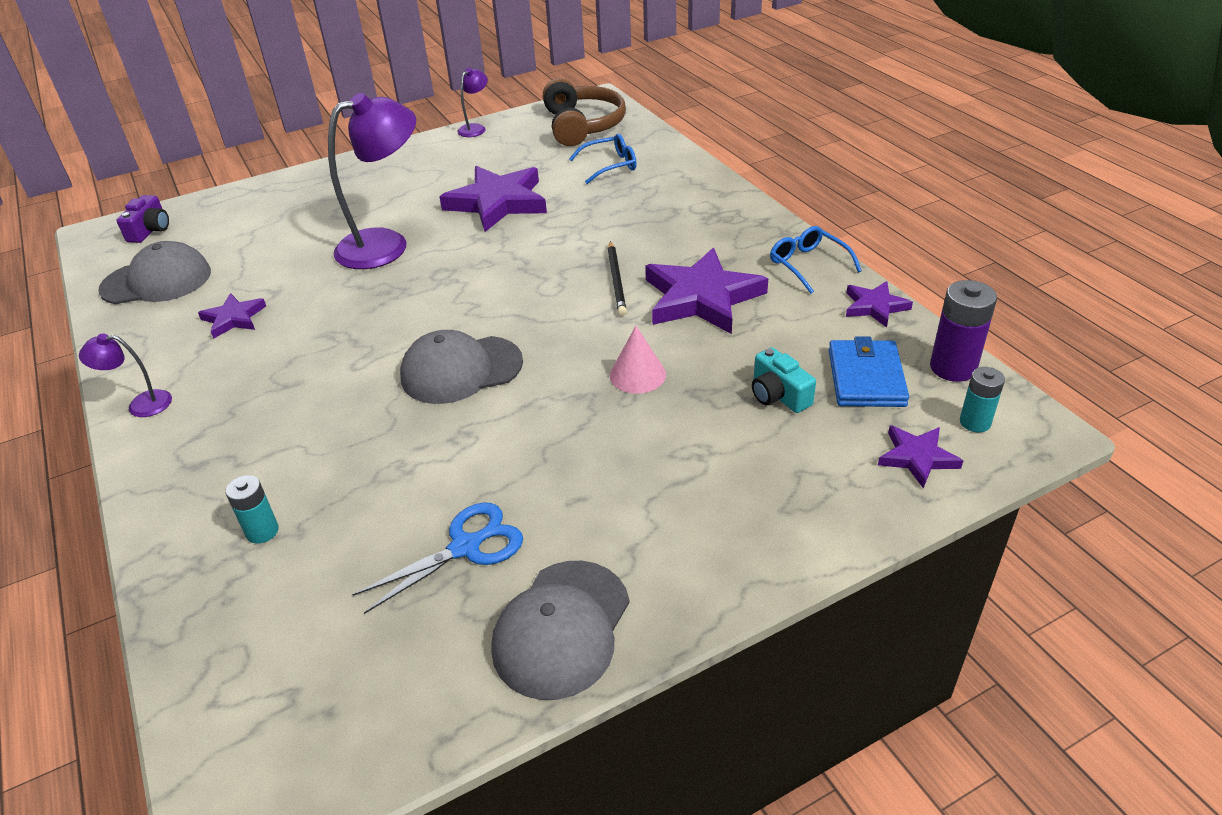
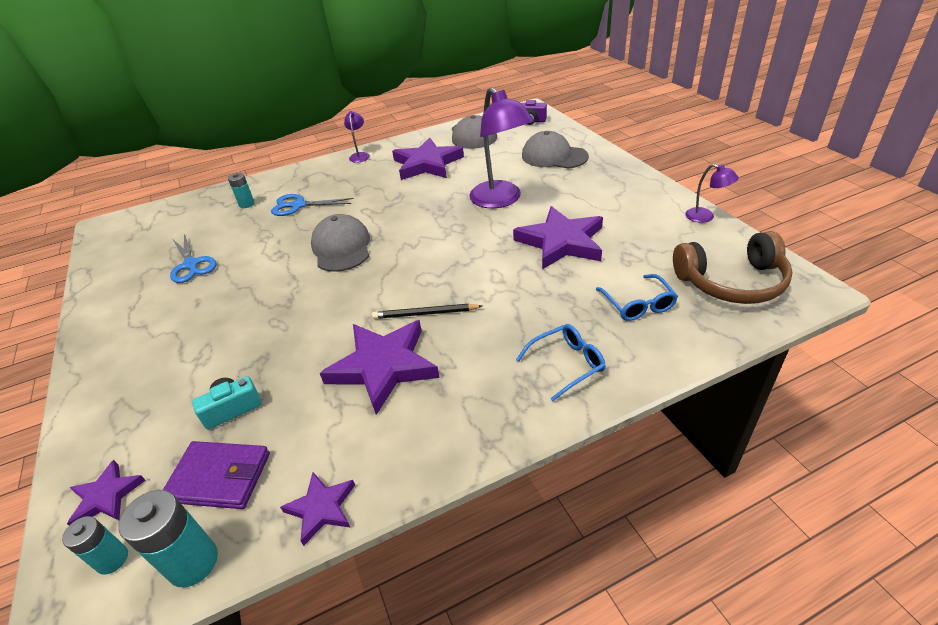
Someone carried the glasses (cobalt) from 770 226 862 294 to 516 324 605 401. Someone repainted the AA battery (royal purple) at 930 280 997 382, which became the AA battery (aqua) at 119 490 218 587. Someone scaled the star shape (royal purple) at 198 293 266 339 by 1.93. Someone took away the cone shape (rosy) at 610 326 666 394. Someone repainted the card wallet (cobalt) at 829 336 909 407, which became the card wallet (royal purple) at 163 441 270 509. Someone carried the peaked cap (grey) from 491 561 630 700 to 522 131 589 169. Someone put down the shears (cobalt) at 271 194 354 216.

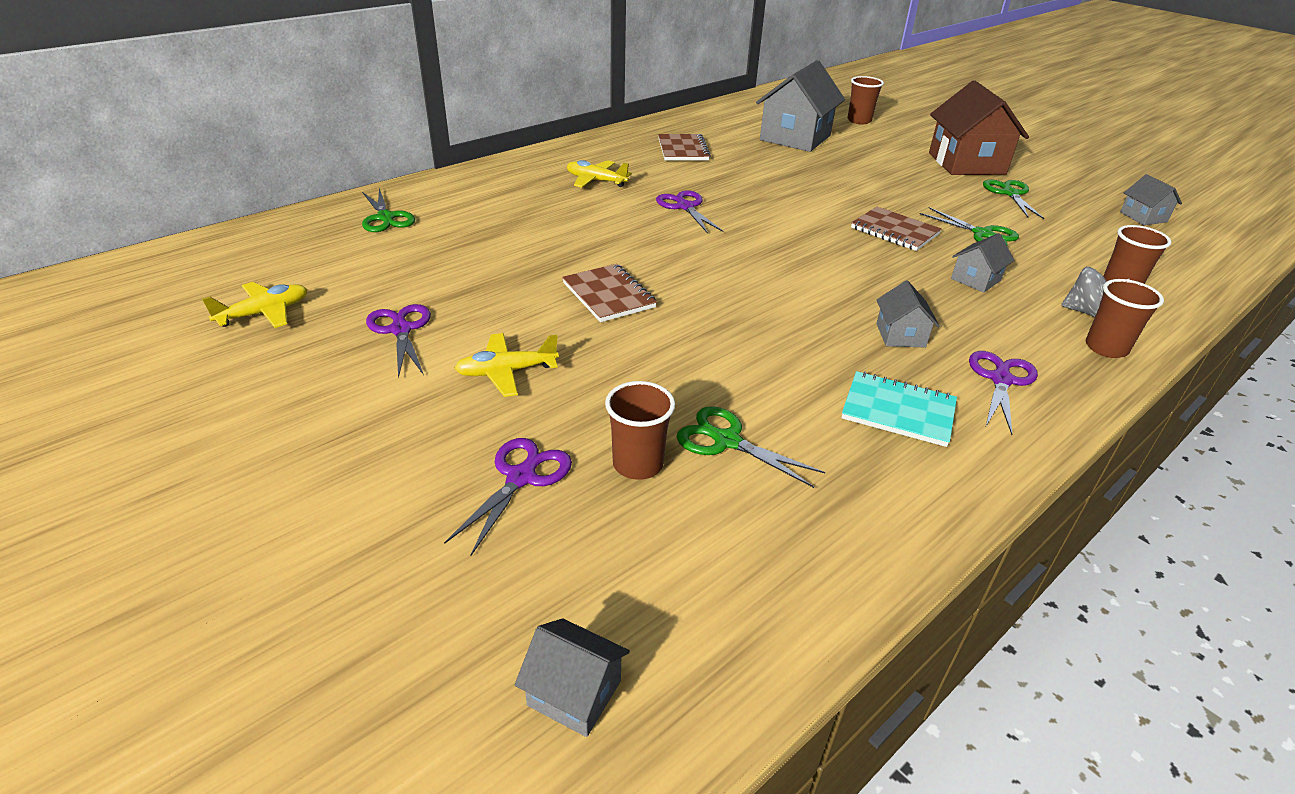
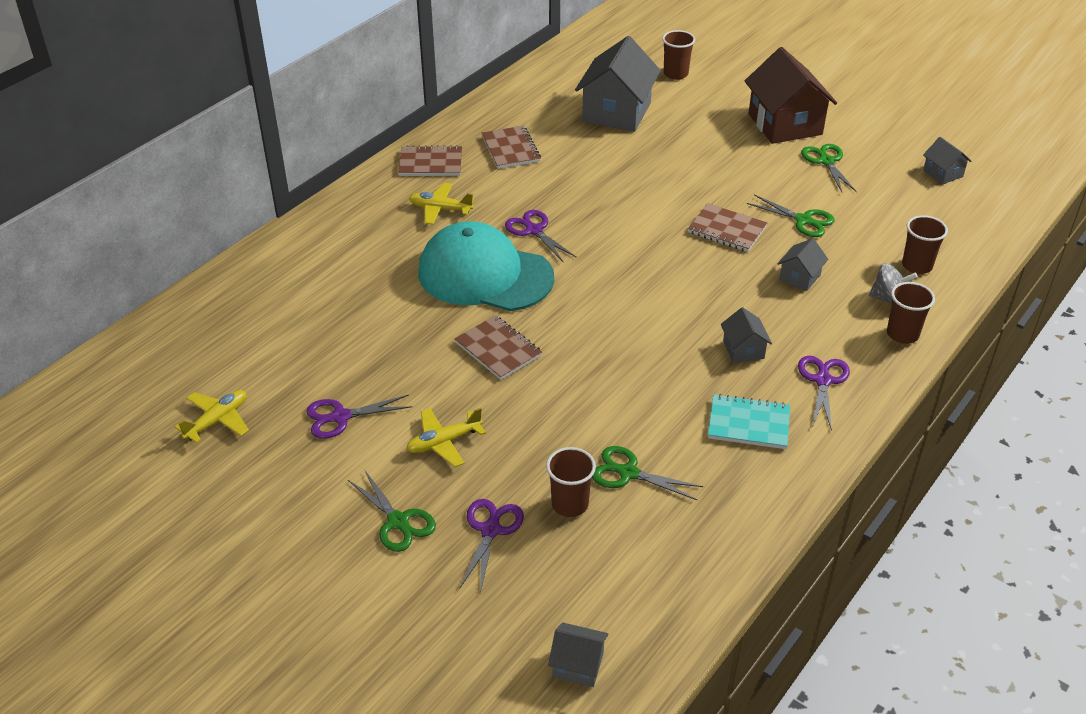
Someone carried the shears (emerald) from 362 188 415 232 to 348 469 436 552. Someone rotated the shears (royal purple) at 366 304 431 379 by 75 degrees counterclockwise. Someone put down the notebook (russet) at 398 145 462 176. Someone put down the peaked cap (aqua) at 418 221 554 311.

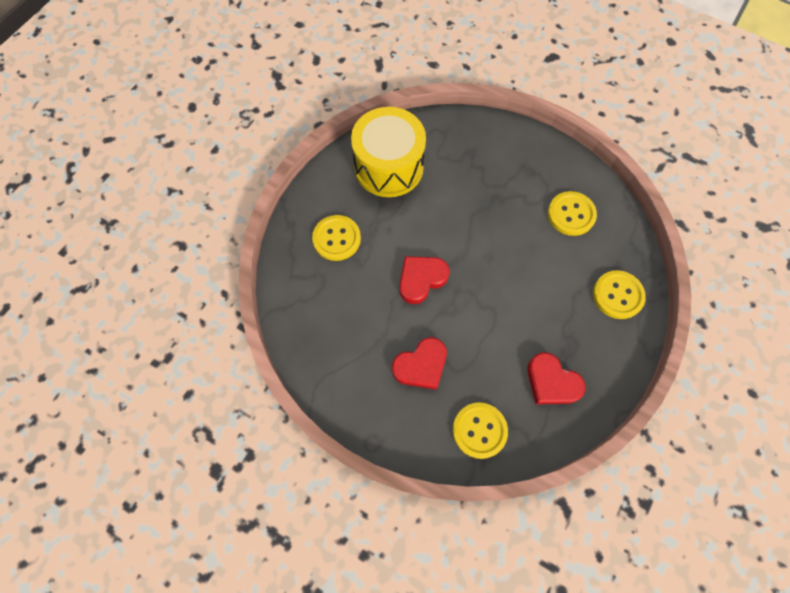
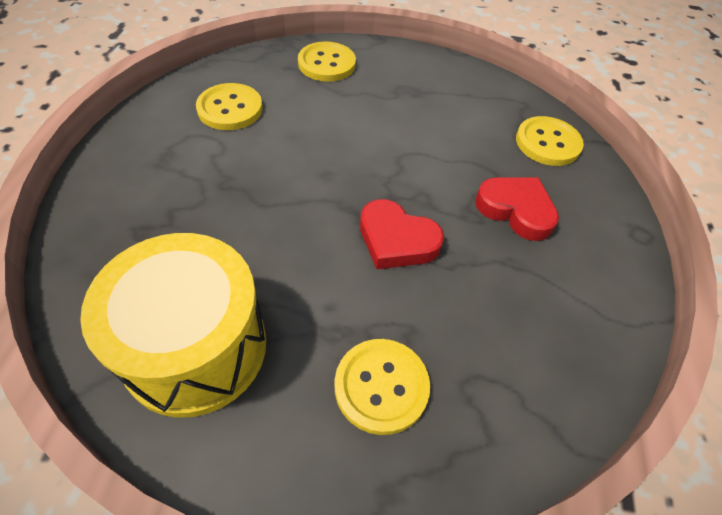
Someone took away the heart shape (red) at 527 352 585 404.

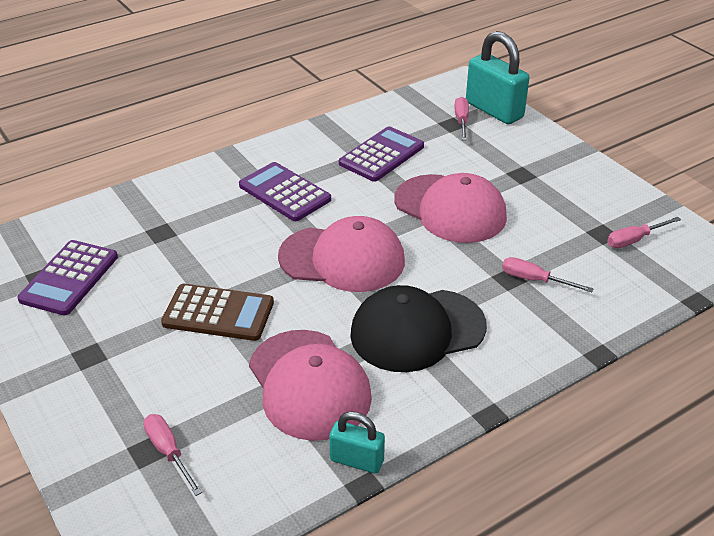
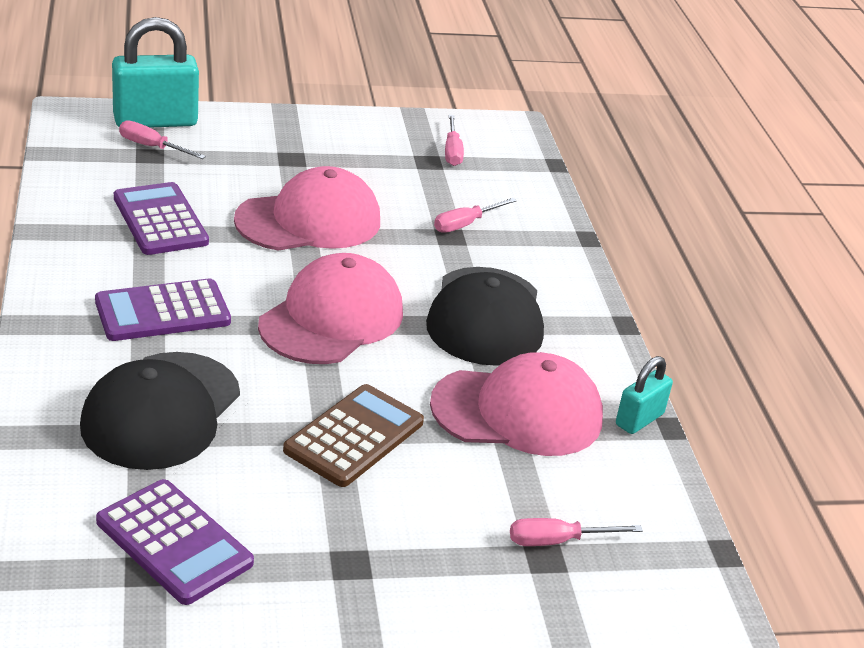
Someone put down the peaked cap (jet-black) at 80 352 240 470.

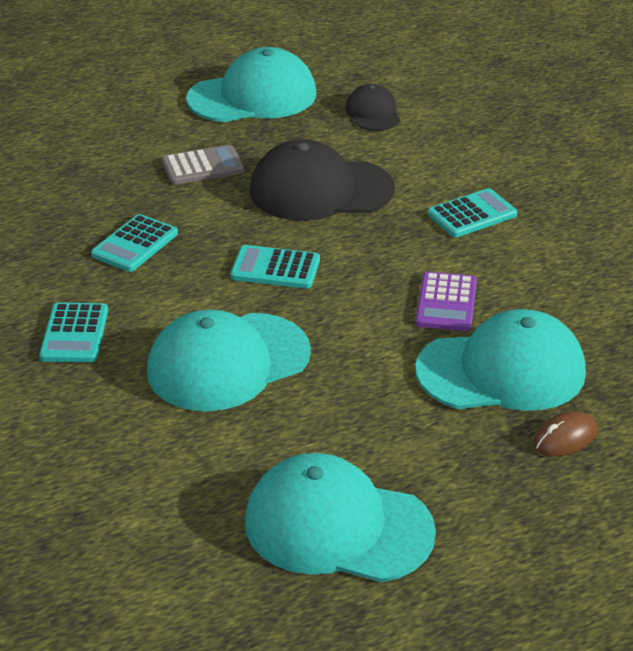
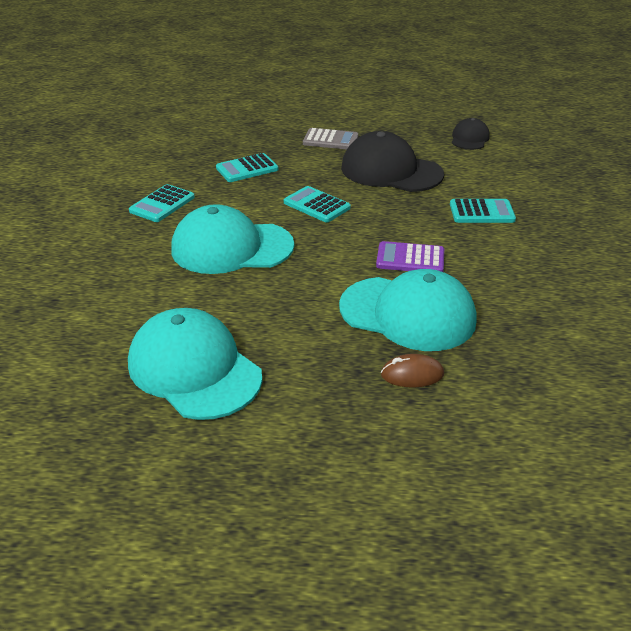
Someone took away the peaked cap (aqua) at 186 47 316 122. Someone rotated the calculator (royal purple) at 416 272 477 331 by 60 degrees clockwise.

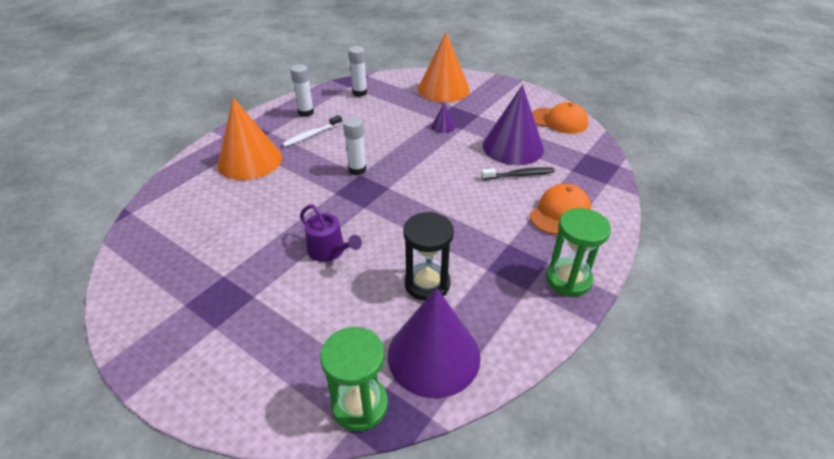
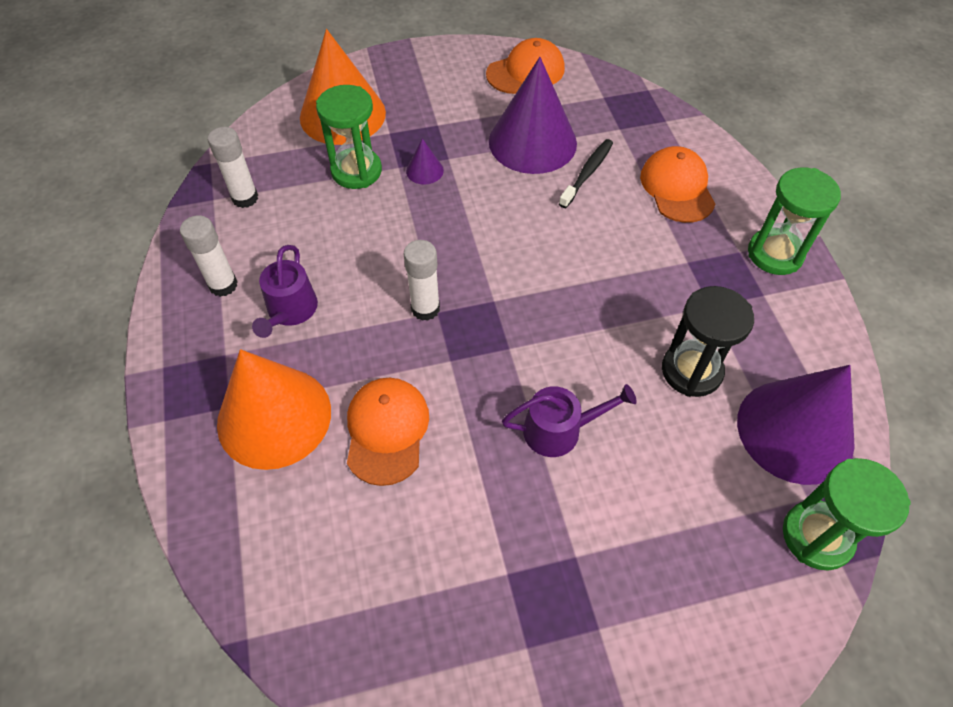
Someone swapped the tooth brush (snow-white) at 282 115 342 147 for the watering can (royal purple) at 252 245 318 338. Someone put down the sandglass (emerald) at 316 85 382 189. Someone put down the peaked cap (orange) at 347 378 429 486.

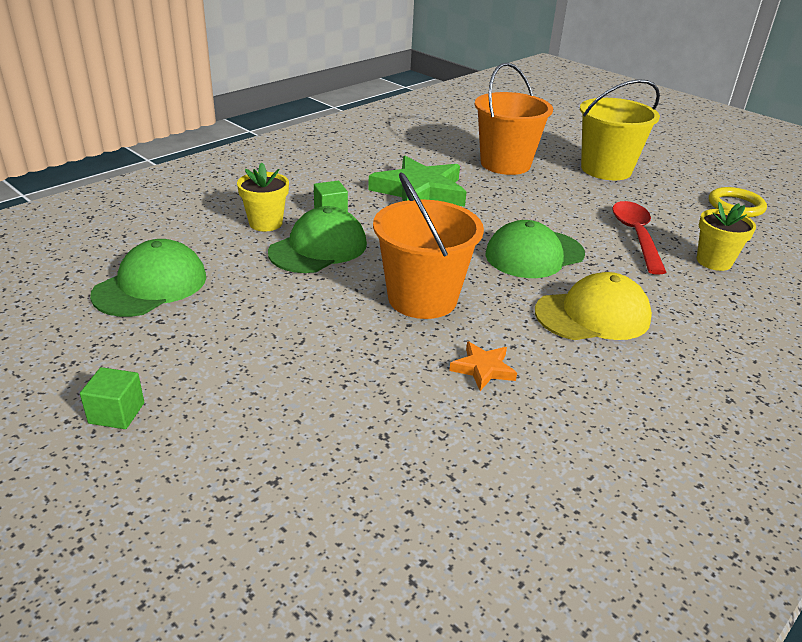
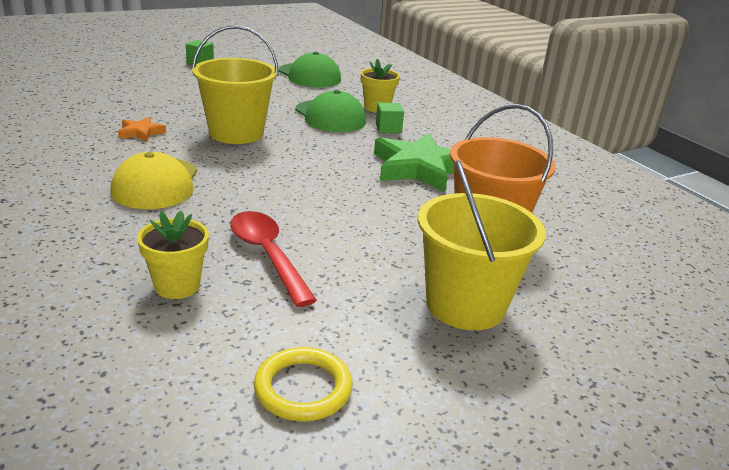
Someone repainted the bucket (orange) at 373 172 484 319, which became the bucket (bright yellow) at 192 25 279 144. Someone rotated the teaspoon (red) at 612 201 667 275 by 135 degrees counterclockwise. Someone took away the peaked cap (emerald) at 485 220 585 278.

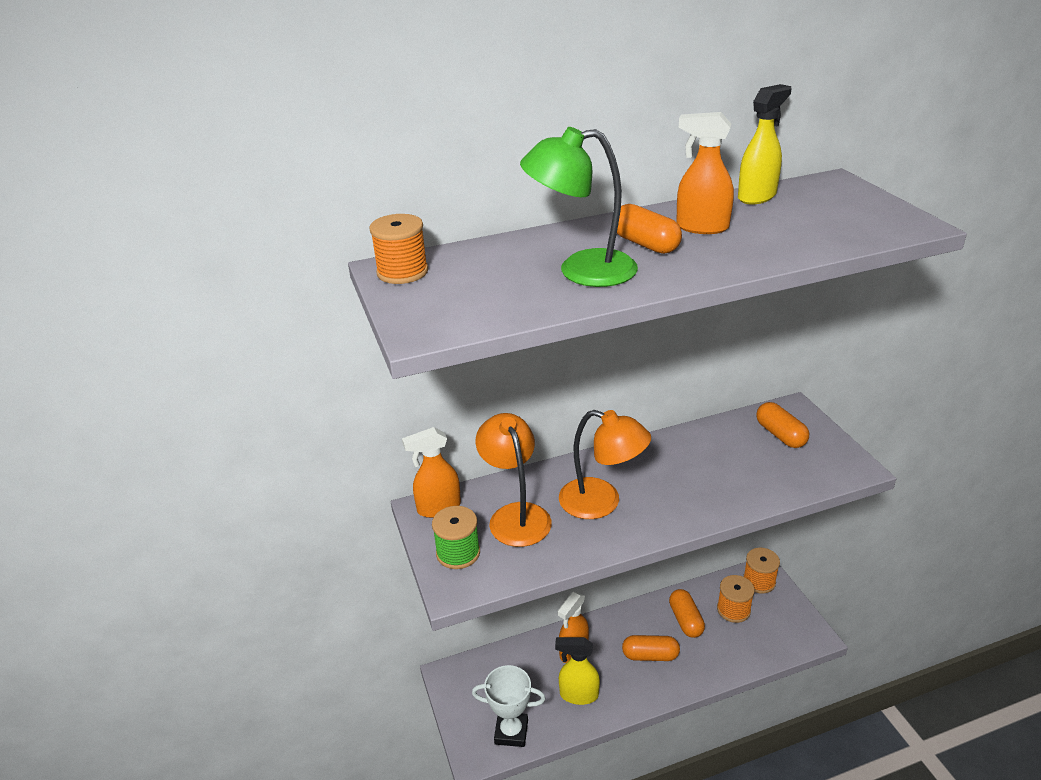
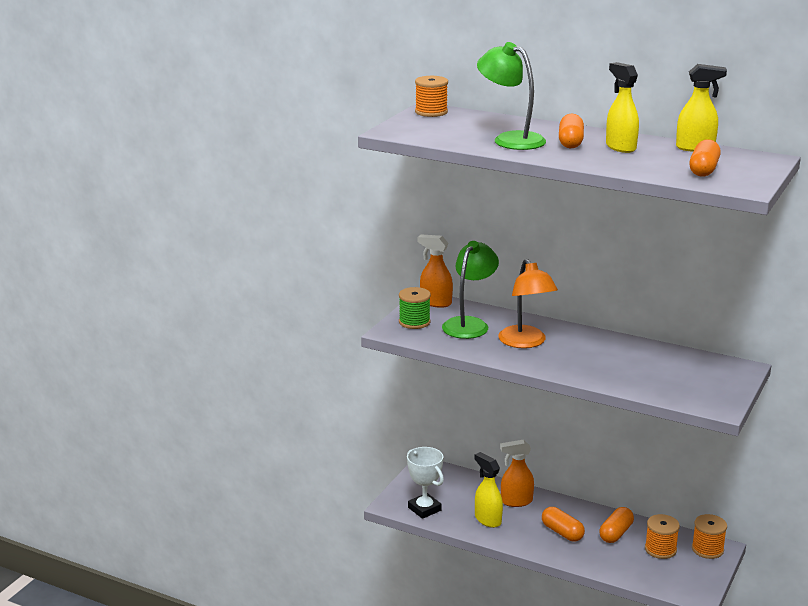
Someone repainted the spray bottle (orange) at 676 112 734 234, which became the spray bottle (bright yellow) at 606 62 639 153. Someone carried the pill shape (orange) from 756 402 809 448 to 689 139 721 177. Someone repainted the lamp (orange) at 475 413 552 547, which became the lamp (emerald) at 442 241 499 339.

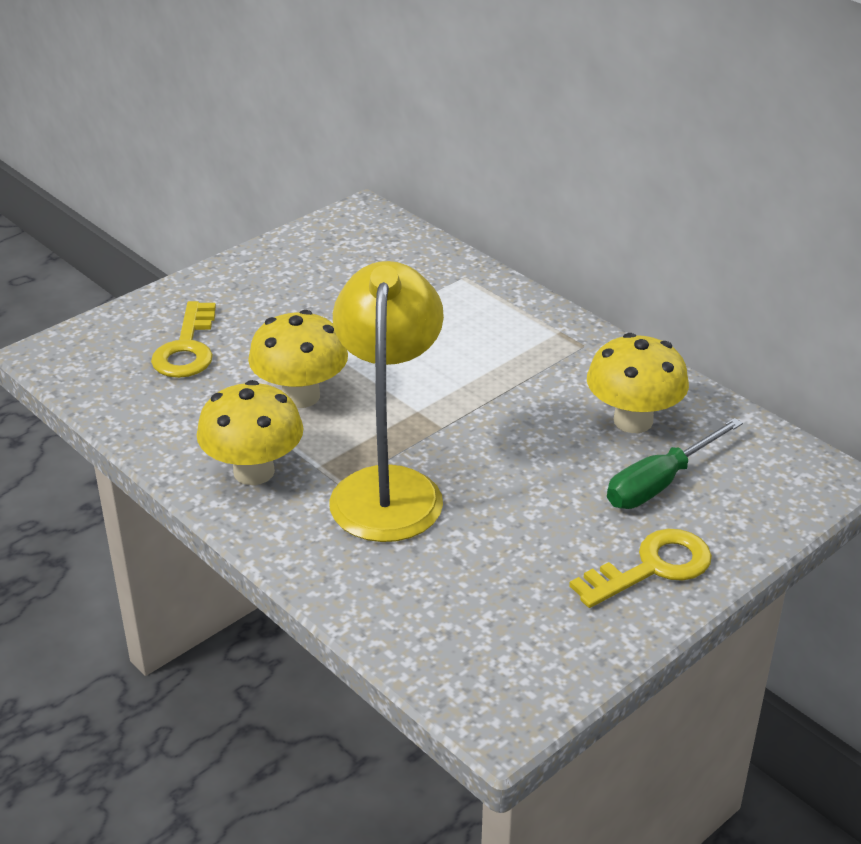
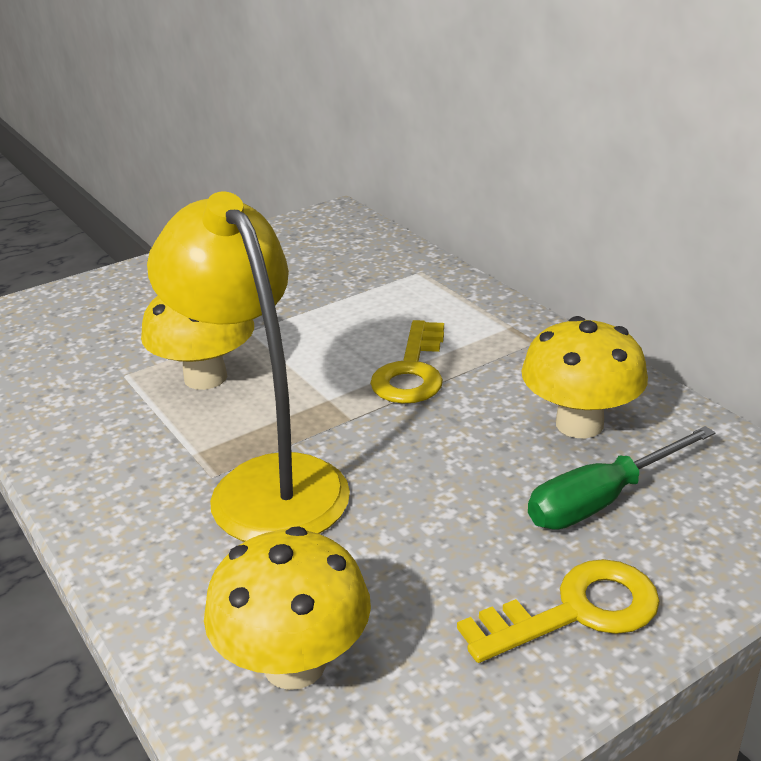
Someone rotated the lamp (bright yellow) at 329 261 444 542 by 45 degrees counterclockwise. Someone carried the latchkey (bright yellow) from 151 301 216 378 to 370 320 444 404. Someone carried the toadstool (bright yellow) from 197 380 303 485 to 204 526 371 690.

